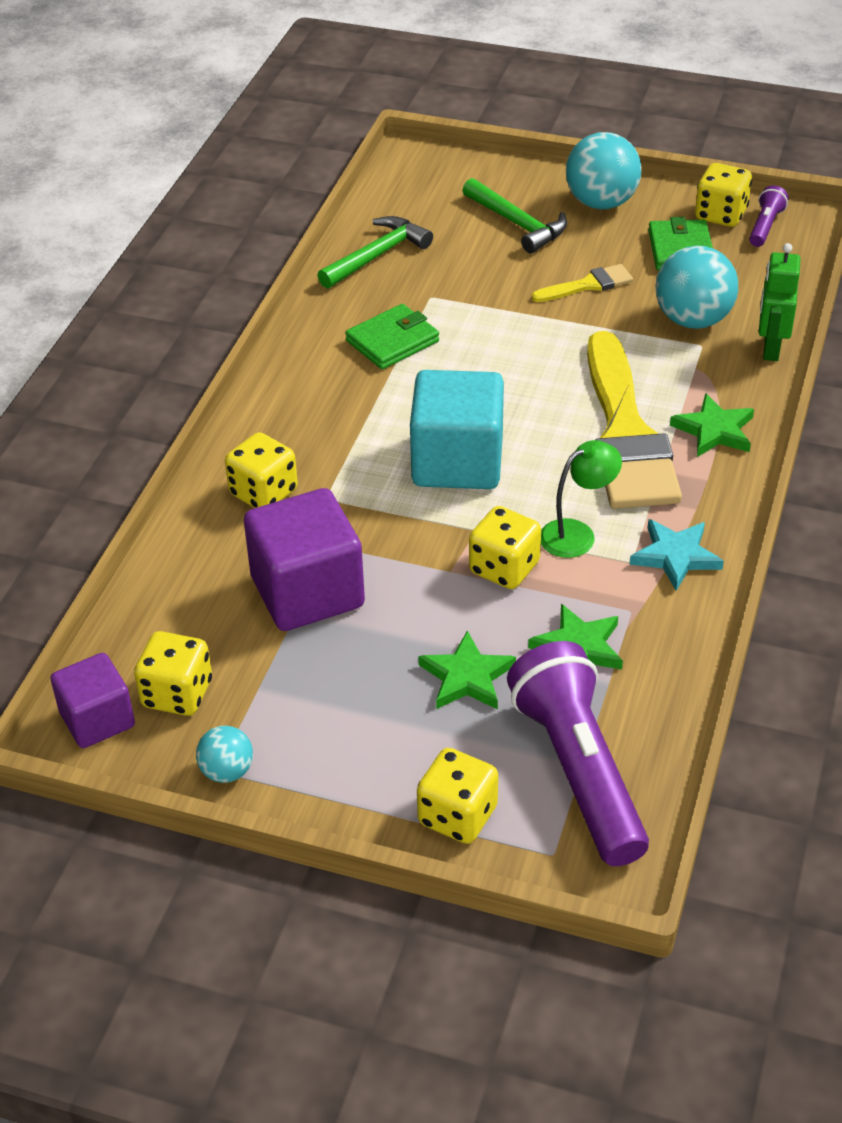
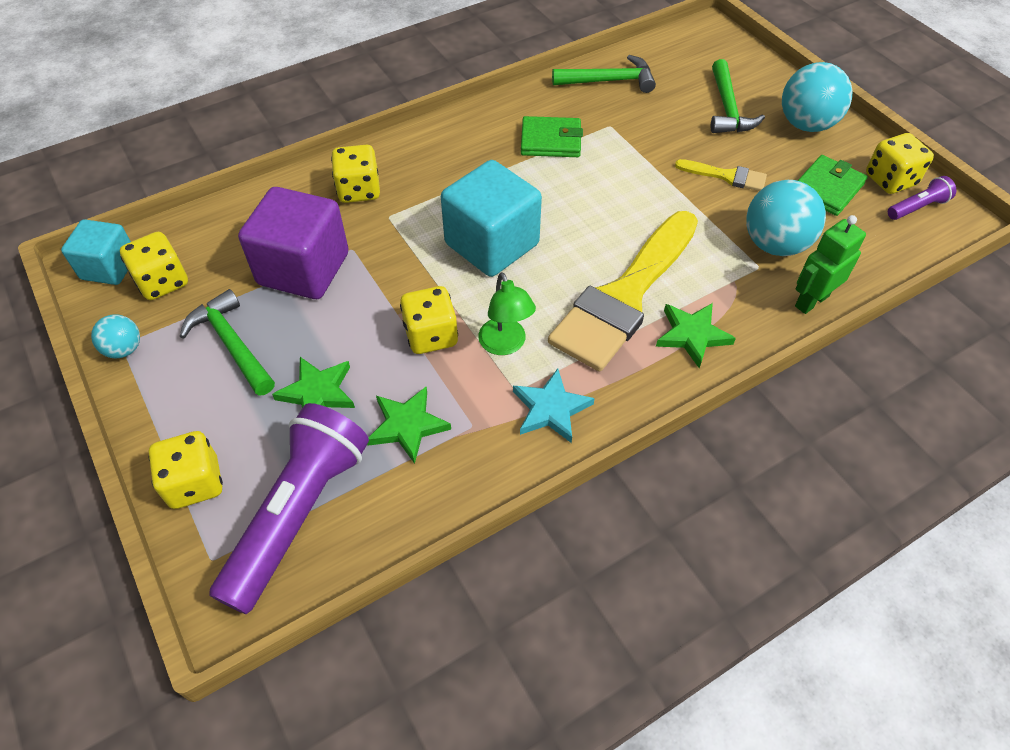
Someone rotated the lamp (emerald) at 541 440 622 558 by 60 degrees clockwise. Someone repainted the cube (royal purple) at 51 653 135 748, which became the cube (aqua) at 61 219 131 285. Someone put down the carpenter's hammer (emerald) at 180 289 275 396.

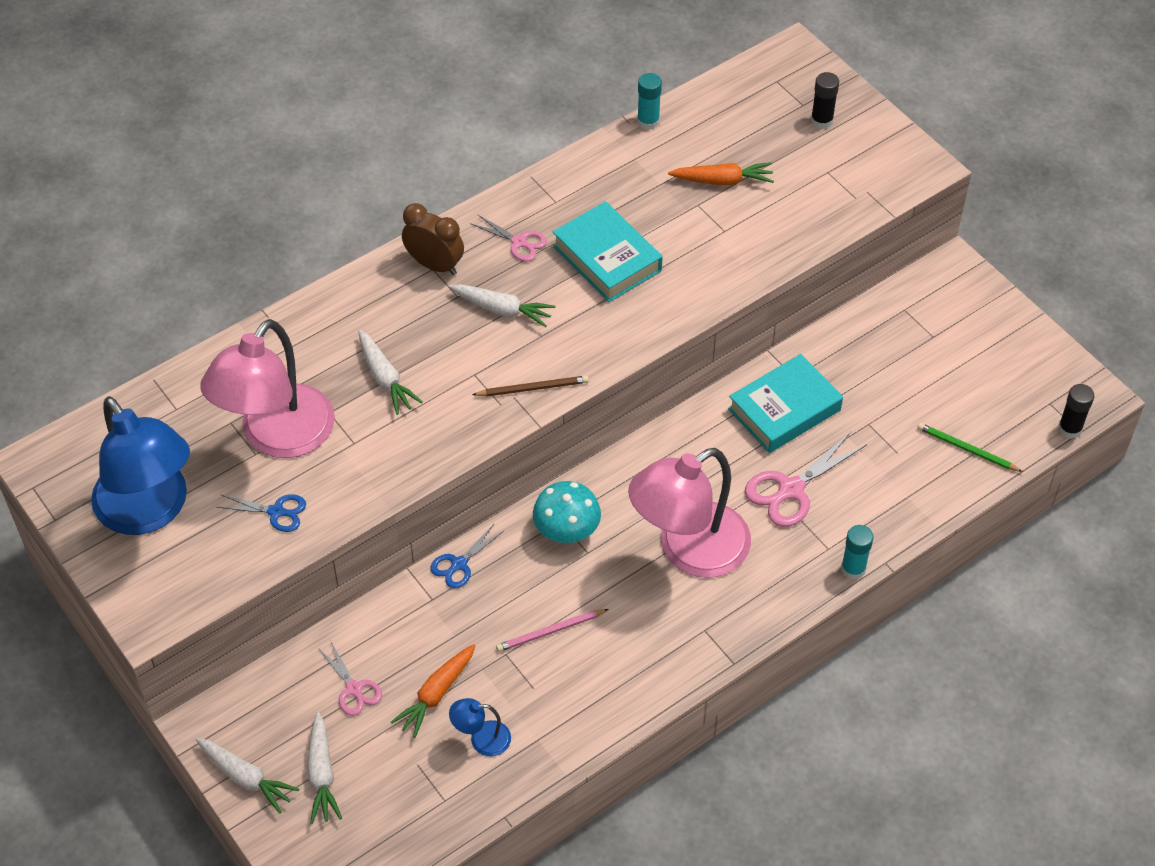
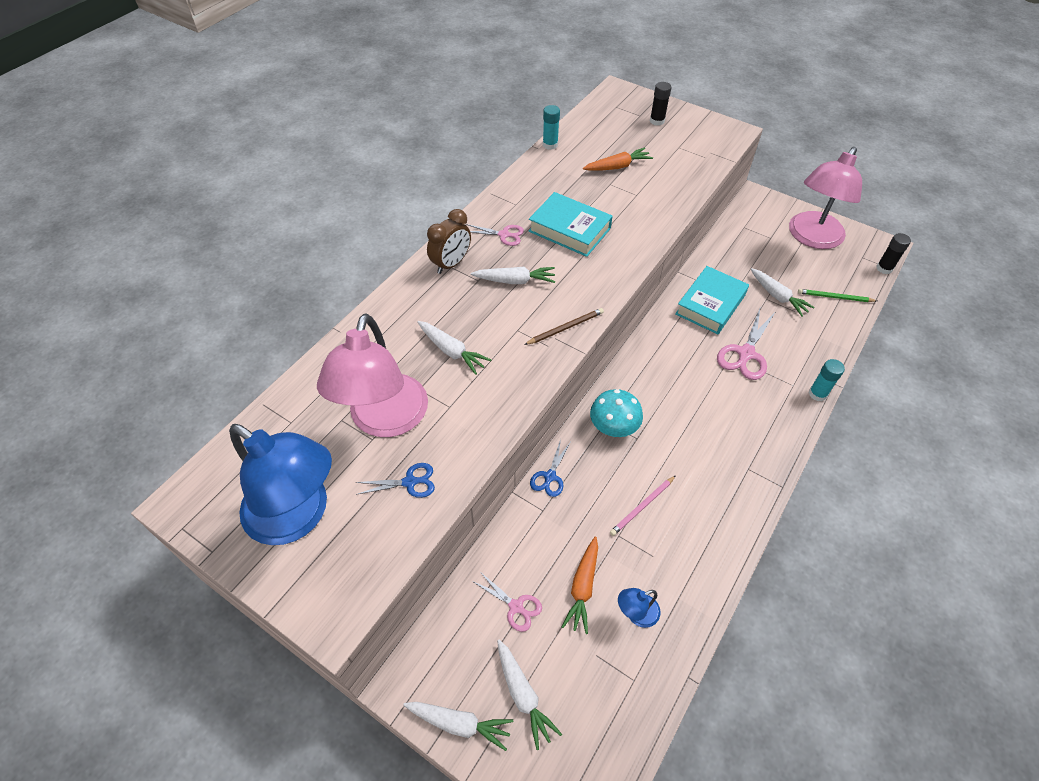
Someone rotated the bedside clock (russet) at 402 203 464 275 by 120 degrees clockwise. Someone carried the lamp (rosy) from 628 448 751 578 to 789 147 862 249. Someone put down the carrot (snow-white) at 751 268 815 317.

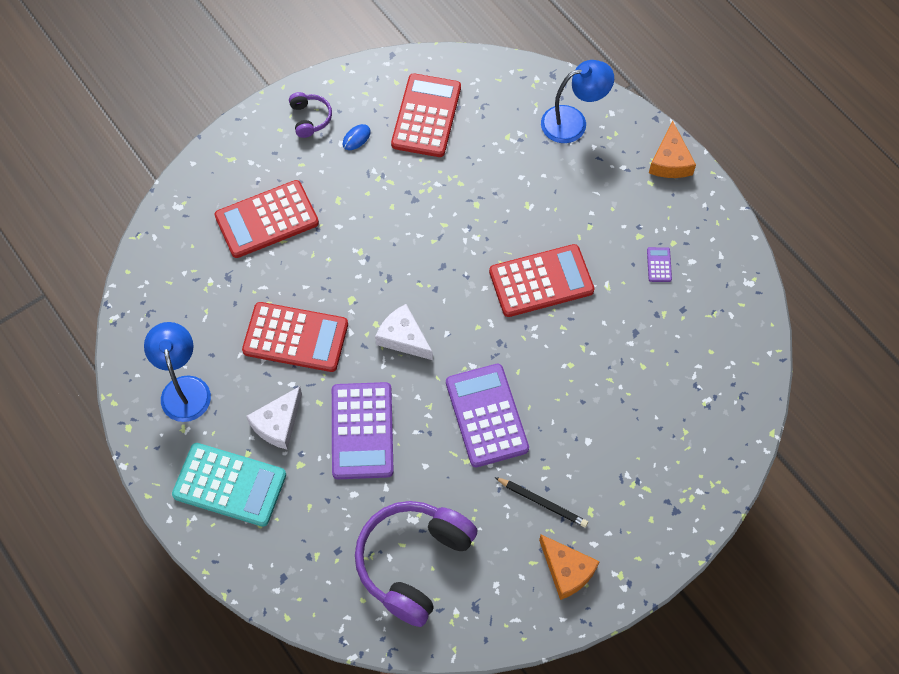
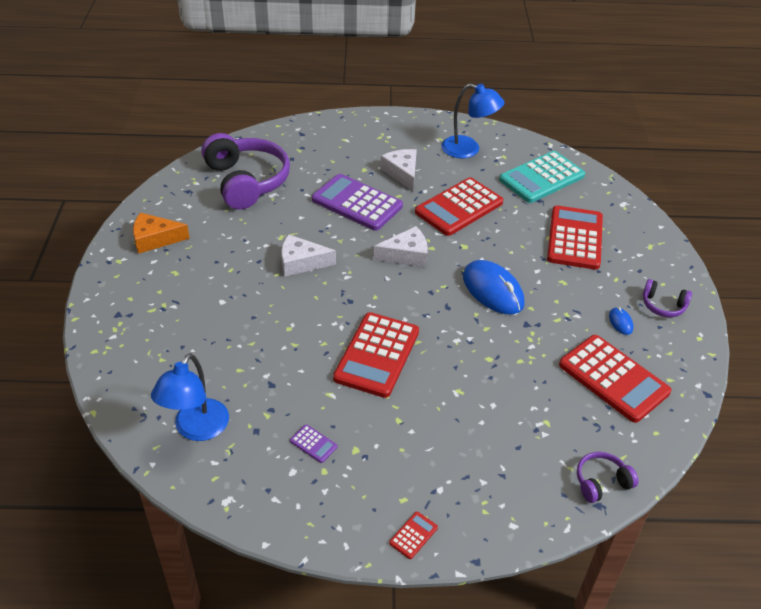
Someone carried the lamp (cobalt) from 541 60 614 143 to 151 353 229 441. Someone swapped the cheese (orange) at 649 121 696 178 for the calculator (red) at 389 512 438 559. Someone swapped the calculator (royal purple) at 446 364 529 467 for the cheese (snow-white) at 281 234 336 277. Someone carried the calculator (aqua) from 172 443 286 527 to 499 151 585 203. Someone took away the wooden pencil (jet-black) at 495 477 588 527. Someone put down the PC mouse (cobalt) at 463 260 525 314. Someone put down the over-ear headphones (royal purple) at 577 452 639 503.

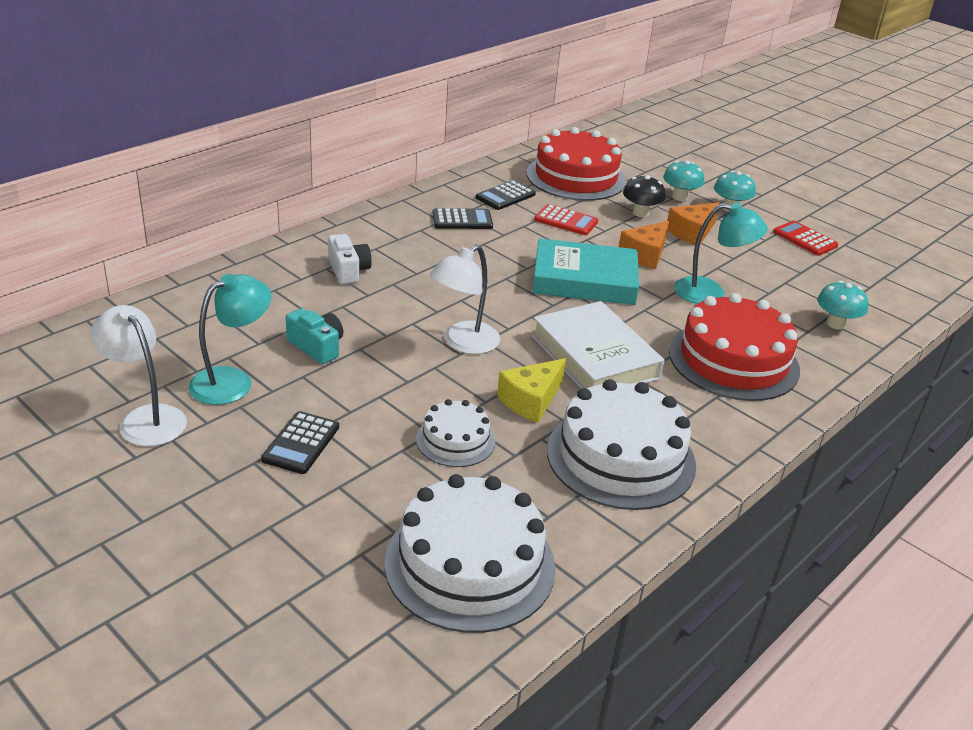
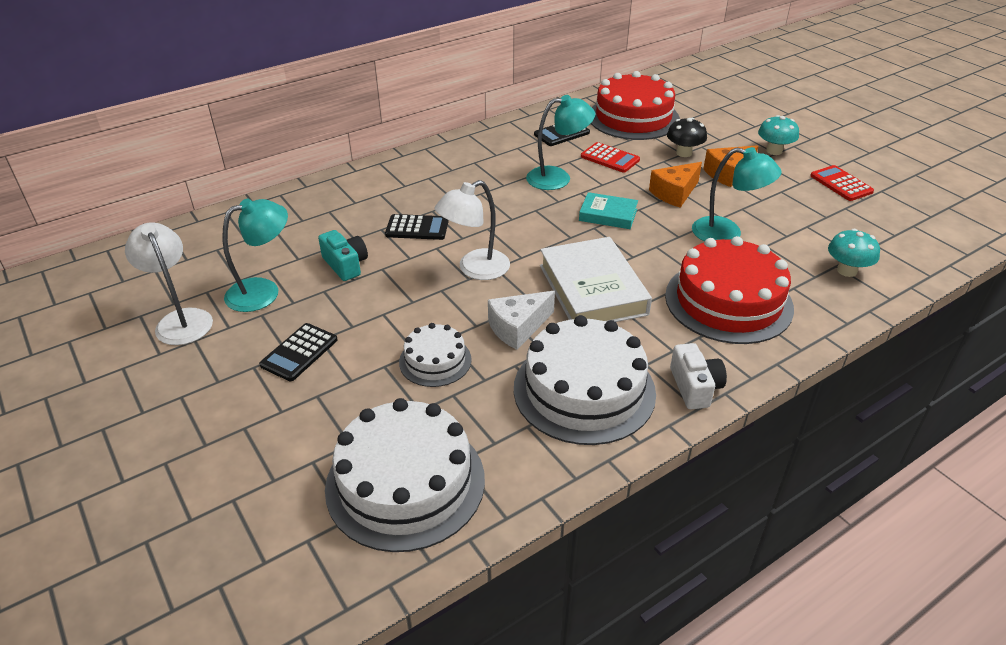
Someone took away the toadstool (aqua) at 663 161 704 201. Someone carried the calculator (jet-black) from 432 208 493 229 to 385 214 449 240. Someone carried the camera (snow-white) from 328 234 372 284 to 670 343 727 409. Someone scaled the book (aqua) at 532 238 639 305 by 0.55. Someone repainted the cheese (bright yellow) at 497 358 566 423, which became the cheese (snow-white) at 488 291 555 350. Someone put down the lamp (aqua) at 526 95 595 190.

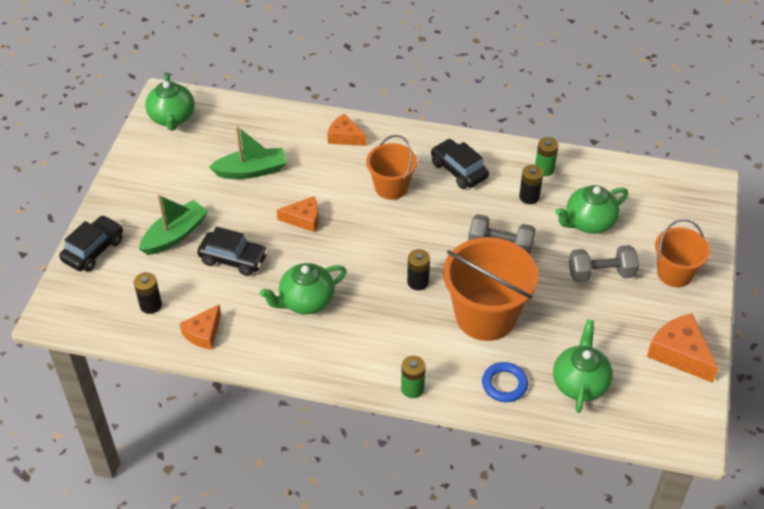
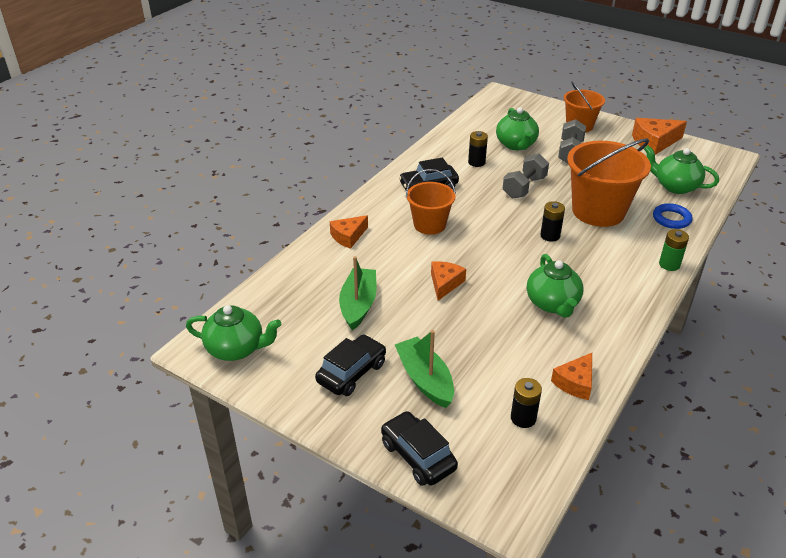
Someone took away the AA battery (emerald) at 535 137 559 176. Someone carried the car (jet-black) from 197 227 268 276 to 315 334 386 396. Someone rotated the cheese (orange) at 179 305 221 350 by 75 degrees clockwise.

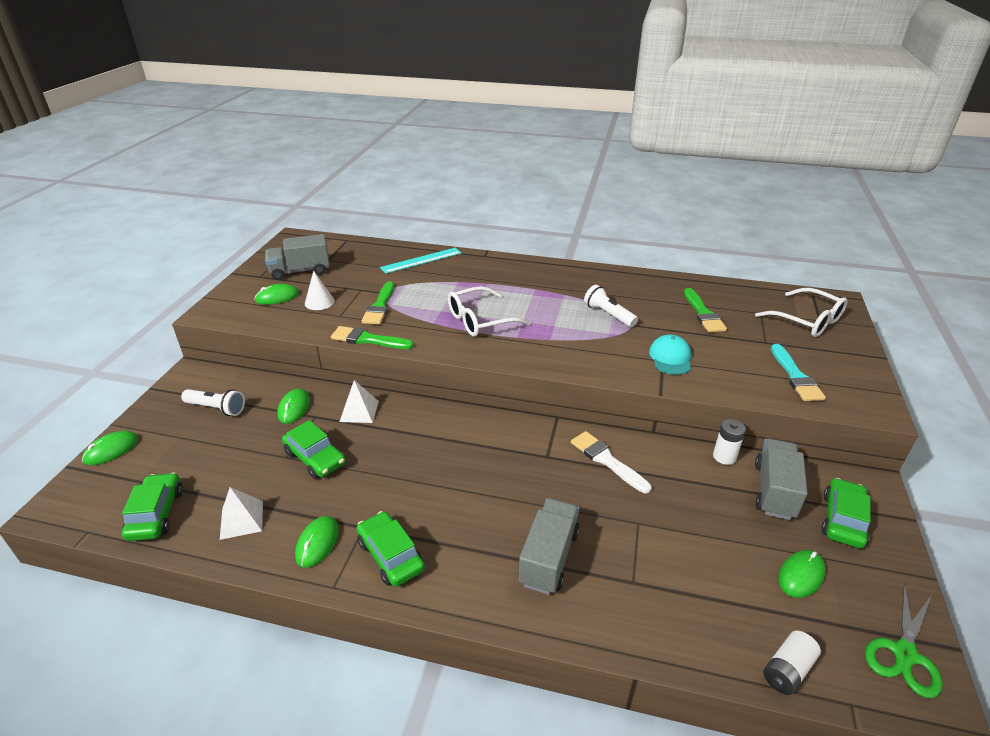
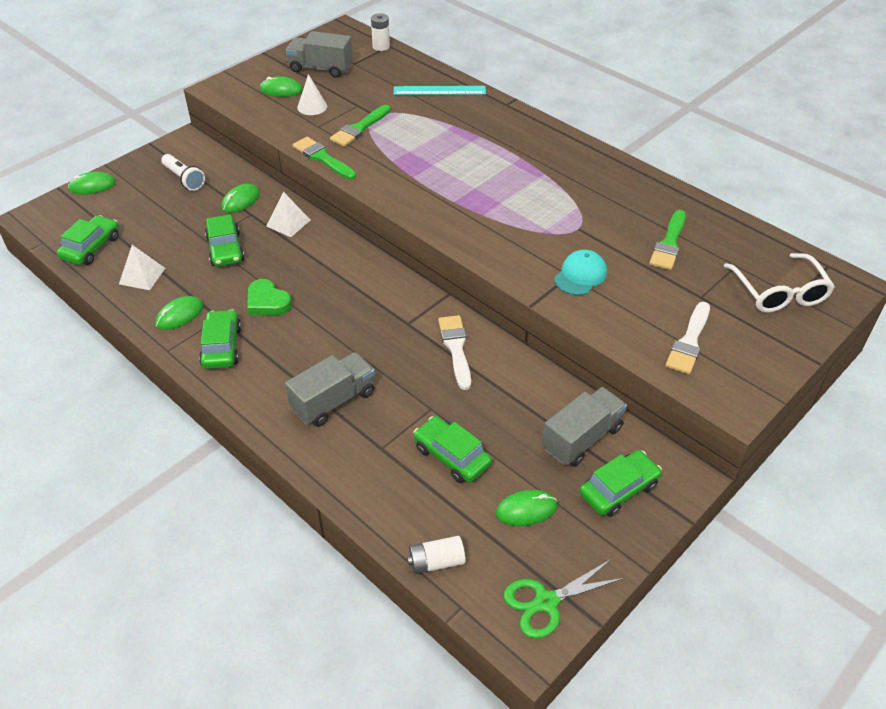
Someone took away the torch (snow-white) at 584 285 638 327. Someone took away the glasses (snow-white) at 448 286 530 337. Someone repainted the brush (aqua) at 771 344 826 401, which became the brush (snow-white) at 666 302 710 374. Someone carried the AA battery (snow-white) from 713 419 746 465 to 371 13 390 51. Someone put down the heart shape (emerald) at 247 279 292 315. Someone put down the car (emerald) at 414 416 492 483.

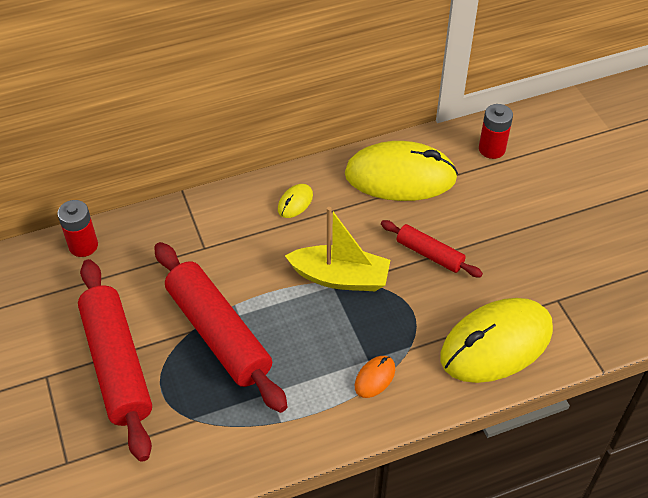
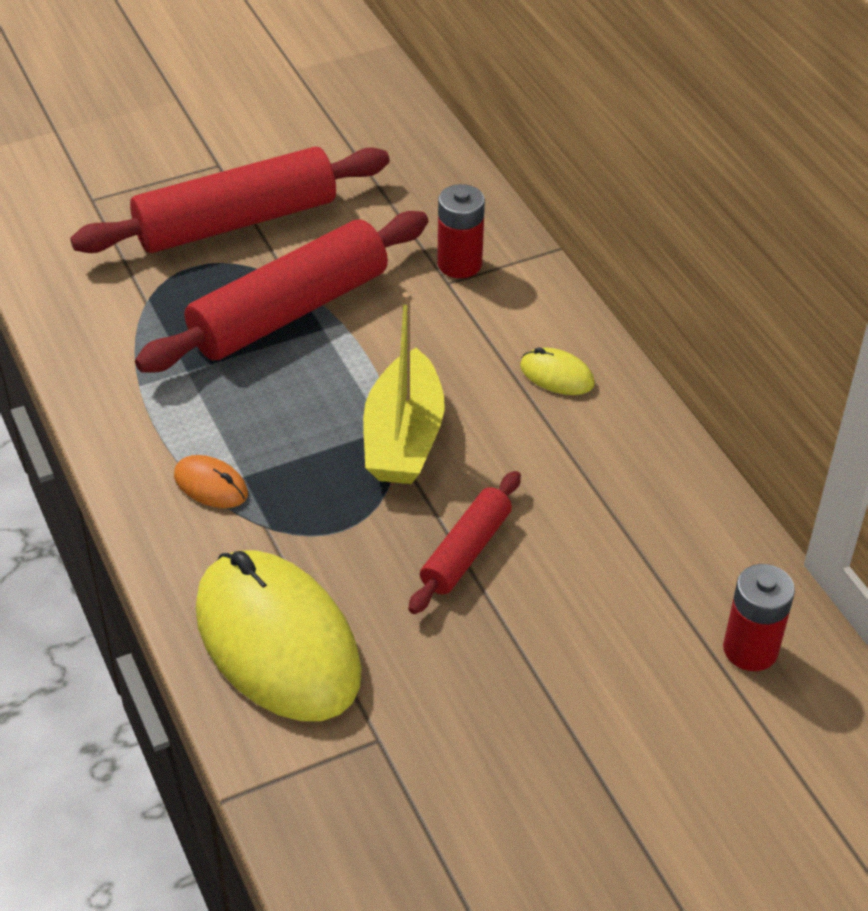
Someone took away the PC mouse (bright yellow) at 345 141 458 201. Someone carried the AA battery (red) from 57 200 98 257 to 437 184 485 278.

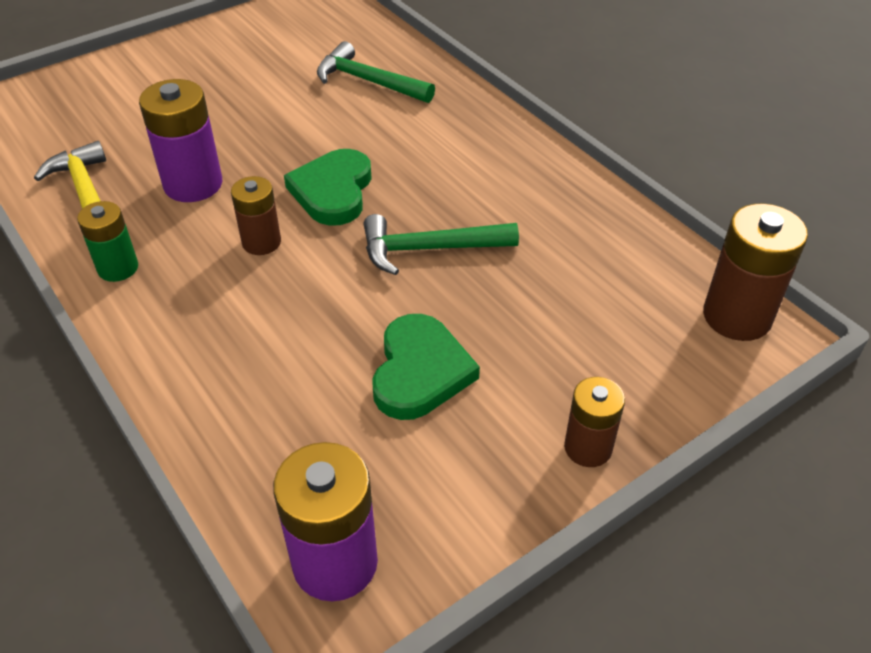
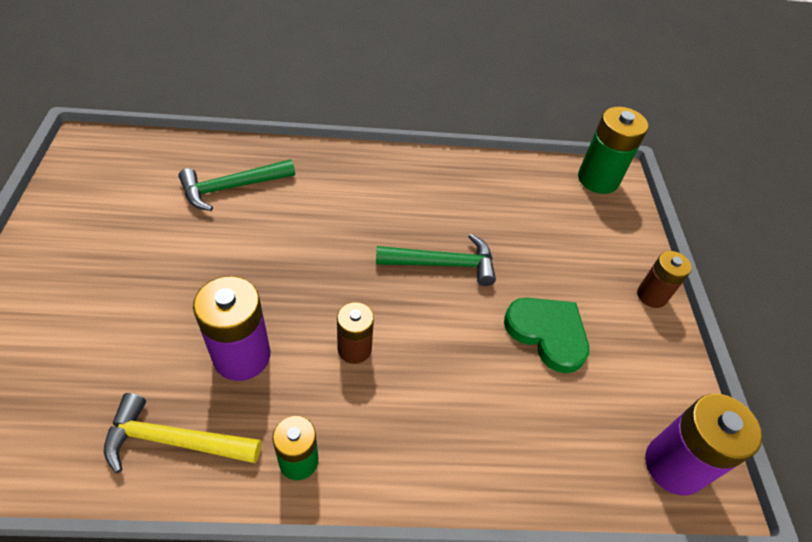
Someone took away the heart shape (emerald) at 284 149 372 226. Someone repainted the AA battery (russet) at 703 203 808 341, which became the AA battery (emerald) at 578 106 648 194. Someone rotated the carpenter's hammer (emerald) at 364 214 519 275 by 120 degrees counterclockwise.

